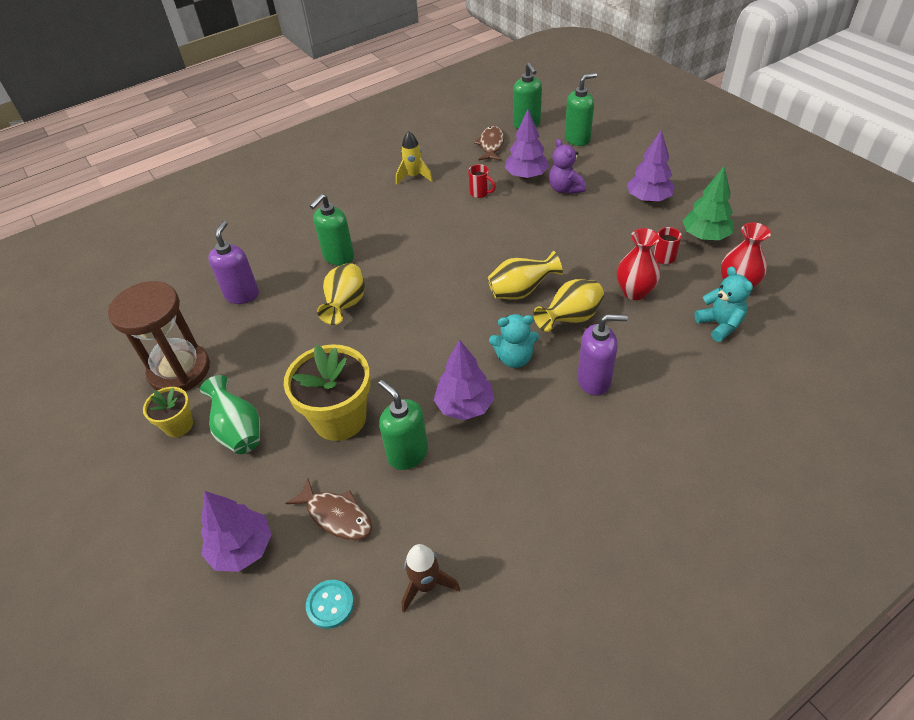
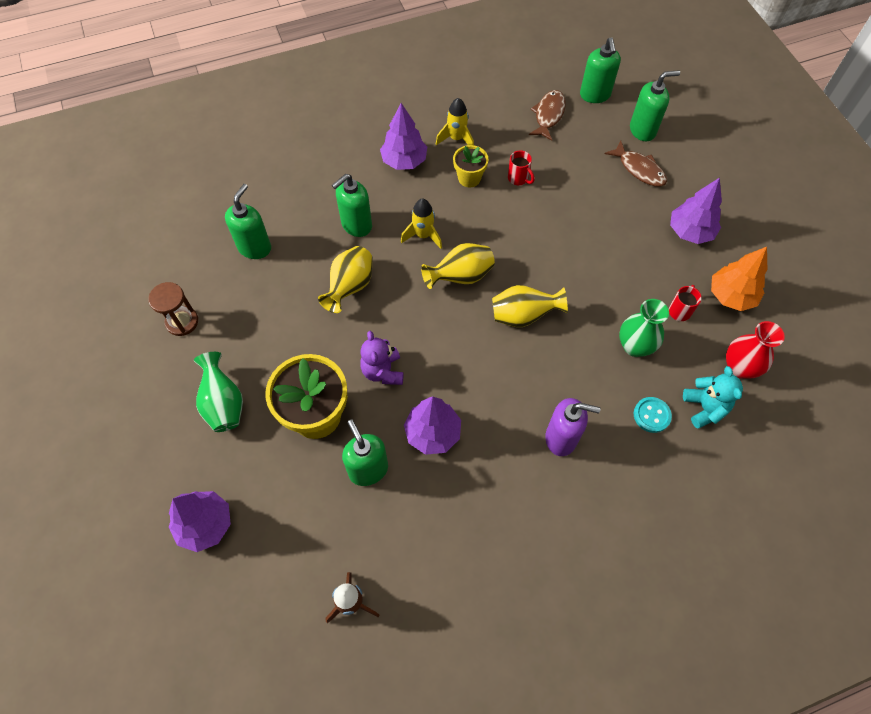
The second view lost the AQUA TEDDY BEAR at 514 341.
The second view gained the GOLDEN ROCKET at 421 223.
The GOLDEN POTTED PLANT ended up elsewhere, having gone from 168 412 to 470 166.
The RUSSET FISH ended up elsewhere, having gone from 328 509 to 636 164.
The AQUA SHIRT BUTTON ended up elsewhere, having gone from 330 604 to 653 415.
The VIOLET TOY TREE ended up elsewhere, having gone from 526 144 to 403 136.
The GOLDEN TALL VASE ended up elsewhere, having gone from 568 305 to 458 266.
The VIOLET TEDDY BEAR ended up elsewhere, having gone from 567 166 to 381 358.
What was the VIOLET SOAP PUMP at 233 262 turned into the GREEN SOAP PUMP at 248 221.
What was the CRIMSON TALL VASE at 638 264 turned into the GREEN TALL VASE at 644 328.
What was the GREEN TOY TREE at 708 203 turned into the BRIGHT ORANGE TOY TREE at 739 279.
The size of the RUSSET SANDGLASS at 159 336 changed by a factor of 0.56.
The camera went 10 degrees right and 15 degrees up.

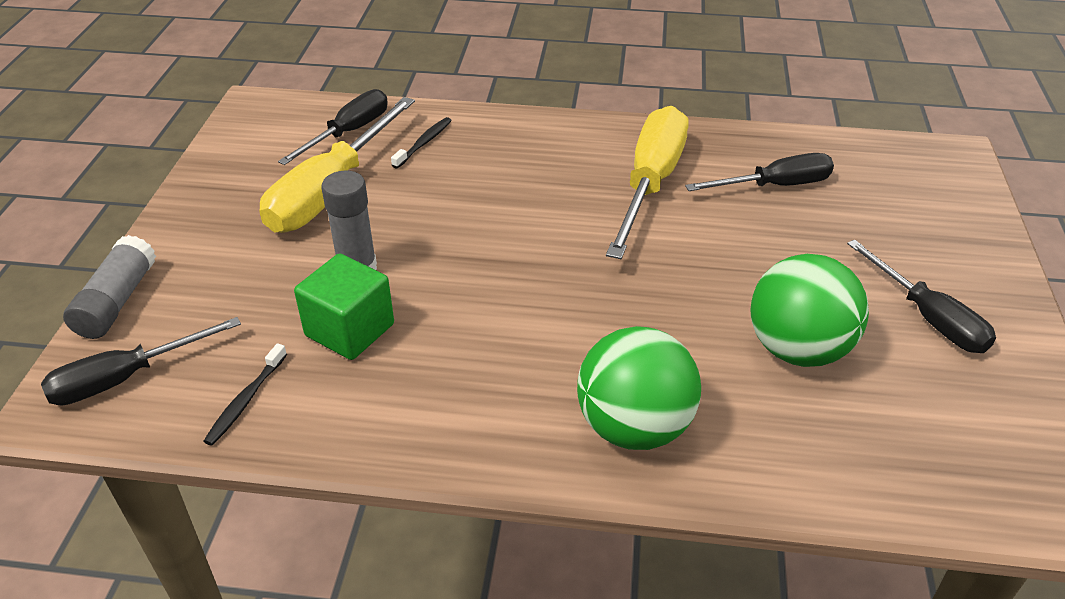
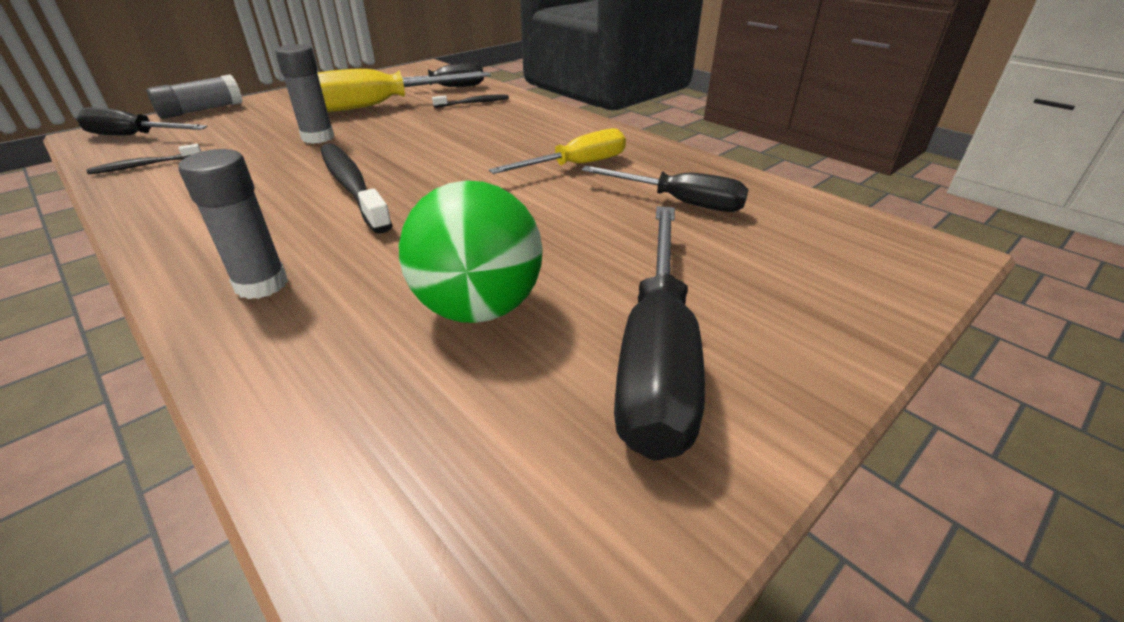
The second view lost the GREEN CUBE at 344 306.
The second view gained the EBONY TOOTH BRUSH at 357 188.
Where the GREEN BALL stood at 639 388, the GREY GLUE came to stand at 233 224.
The size of the GOLDEN FLAT SCREWDRIVER at 647 182 changed by a factor of 0.64.
The size of the EBONY FLAT SCREWDRIVER at 921 296 changed by a factor of 1.56.
The camera went 40 degrees right and 5 degrees down.

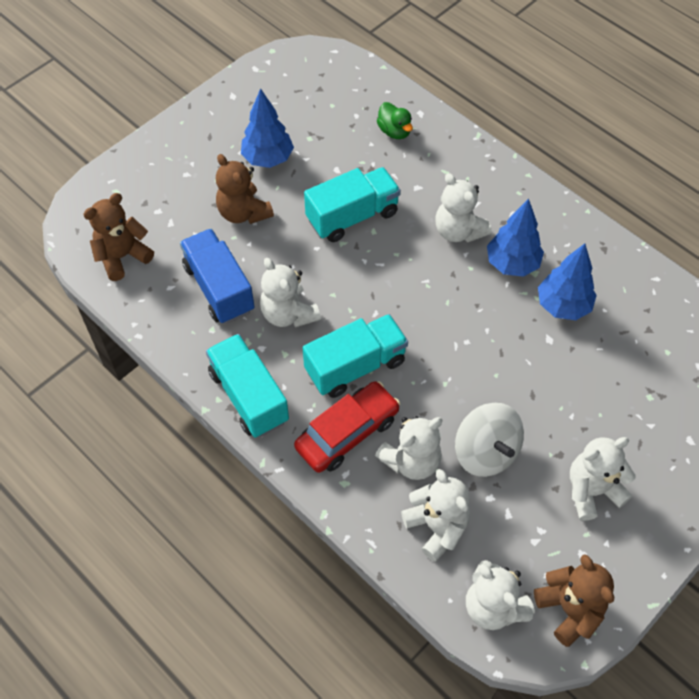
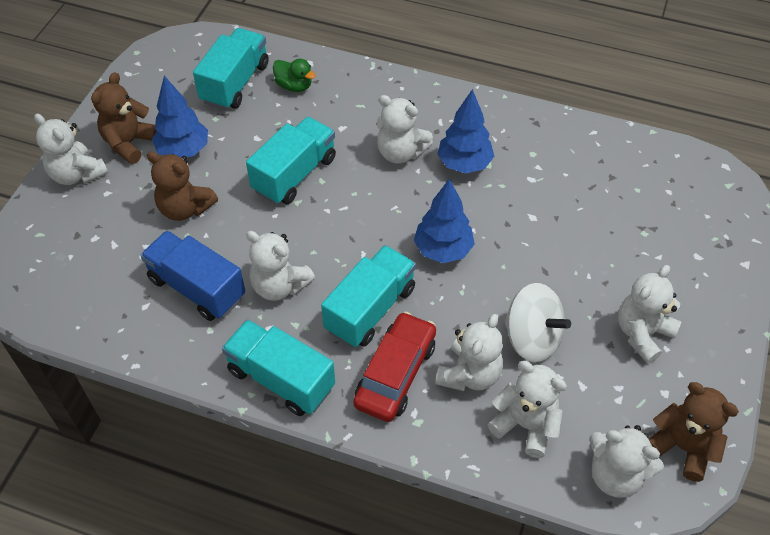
The second view gained the PURE WHITE TEDDY BEAR at 71 149.
The second view gained the AQUA LORRY at 231 69.
The RUSSET TEDDY BEAR ended up elsewhere, having gone from 118 237 to 124 118.
The COBALT TOY TREE ended up elsewhere, having gone from 567 282 to 444 220.
The camera went 25 degrees left and 5 degrees down.

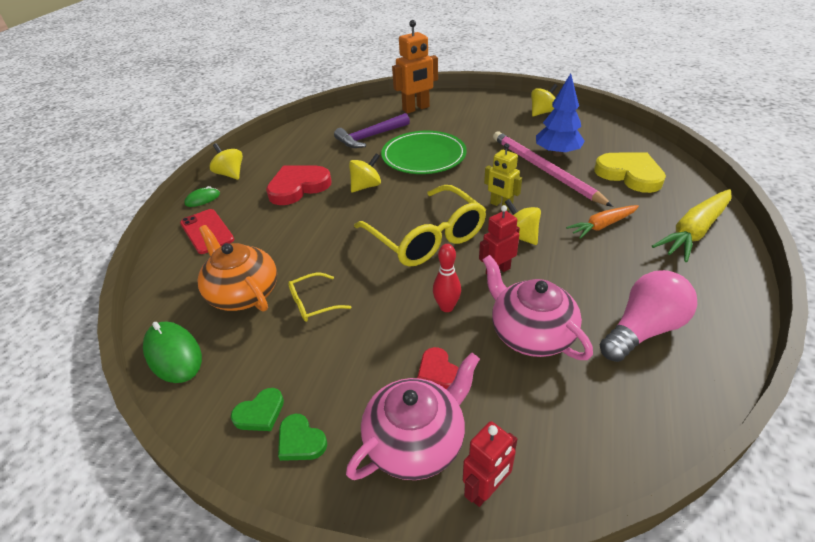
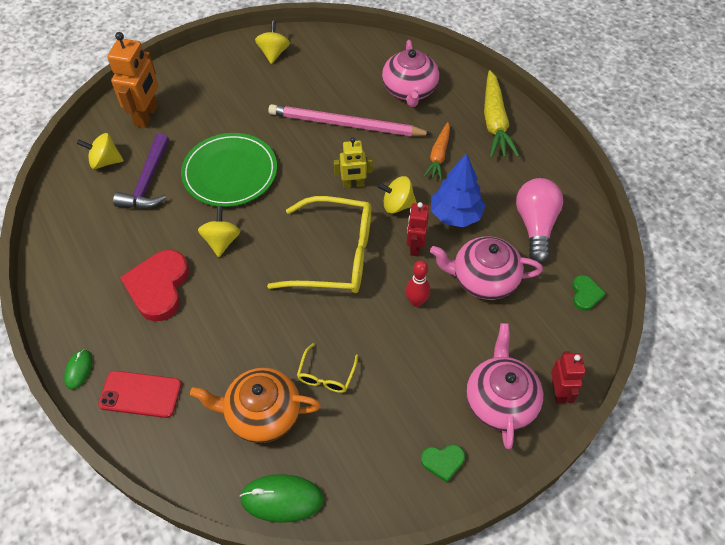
The second view lost the CRIMSON HEART SHAPE at 437 368.
The GOLDEN WHIRLIGIG ended up elsewhere, having gone from 226 161 to 100 151.
The GREEN HEART SHAPE ended up elsewhere, having gone from 257 409 to 589 293.
The COBALT TOY TREE ended up elsewhere, having gone from 560 114 to 458 190.
Where the GOLDEN HEART SHAPE stood at 630 172, the ROSY CHINA TEAPOT came to stand at 410 73.
The camera went 50 degrees left and 15 degrees up.

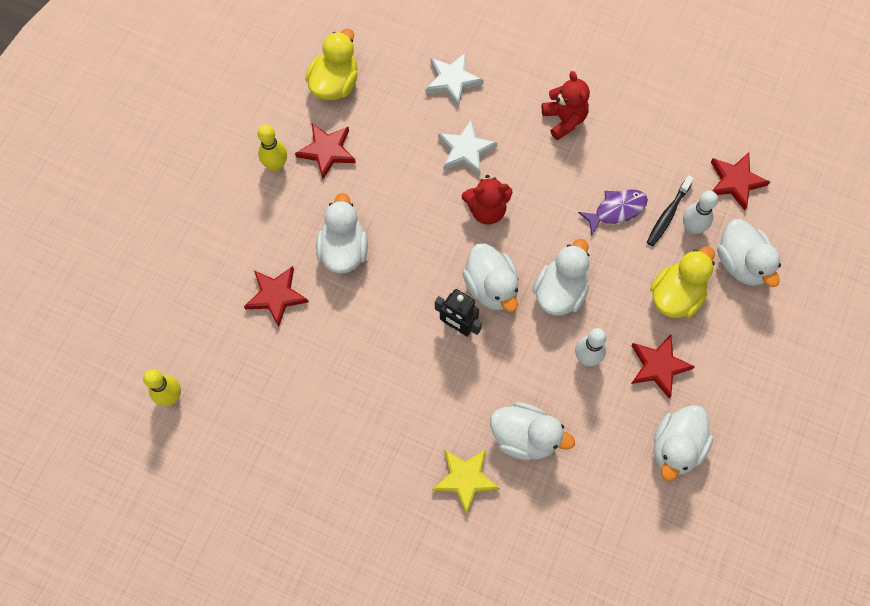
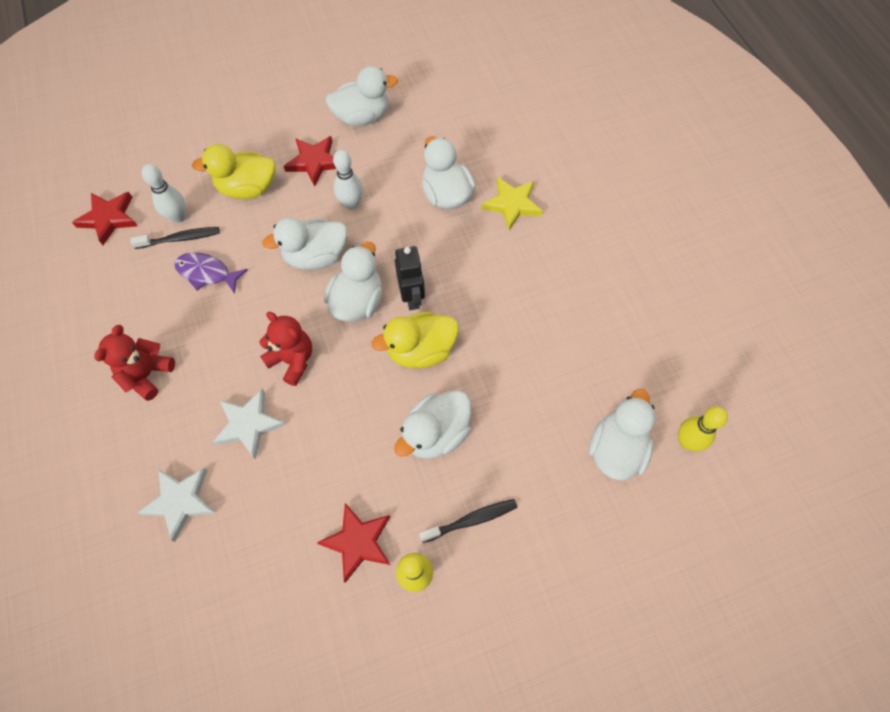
The second view lost the CRIMSON FIVE-POINTED STAR at 276 296.
The second view gained the EBONY TOOTH BRUSH at 468 521.
The GOLDEN DUCK ended up elsewhere, having gone from 331 64 to 415 340.
The PURE WHITE DUCK ended up elsewhere, having gone from 749 253 to 622 435.
The camera went 135 degrees left and 5 degrees down.

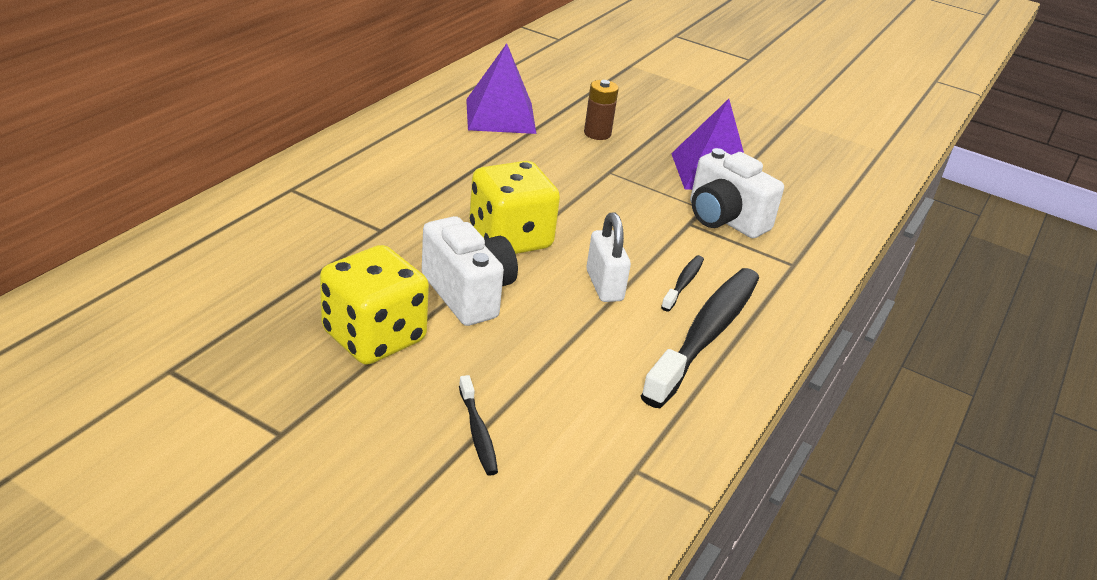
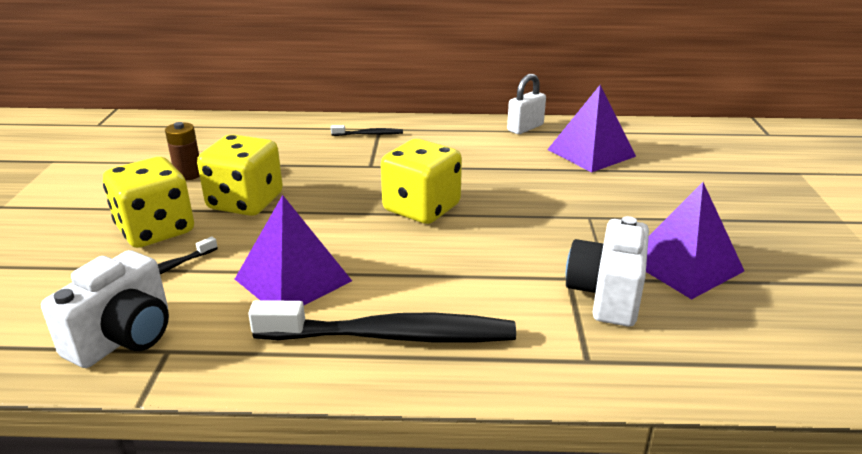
The second view gained the GOLDEN DICE at 148 202.
The second view gained the VIOLET SOLID PYRAMID at 293 250.
The PURE WHITE CAMERA ended up elsewhere, having gone from 470 271 to 105 309.
The RUSSET AA BATTERY ended up elsewhere, having gone from 601 110 to 182 151.
The PURE WHITE LOCK ended up elsewhere, having gone from 608 257 to 526 104.
The EBONY TOOTH BRUSH ended up elsewhere, having gone from 682 283 to 367 130.
The camera went 65 degrees right and 5 degrees down.

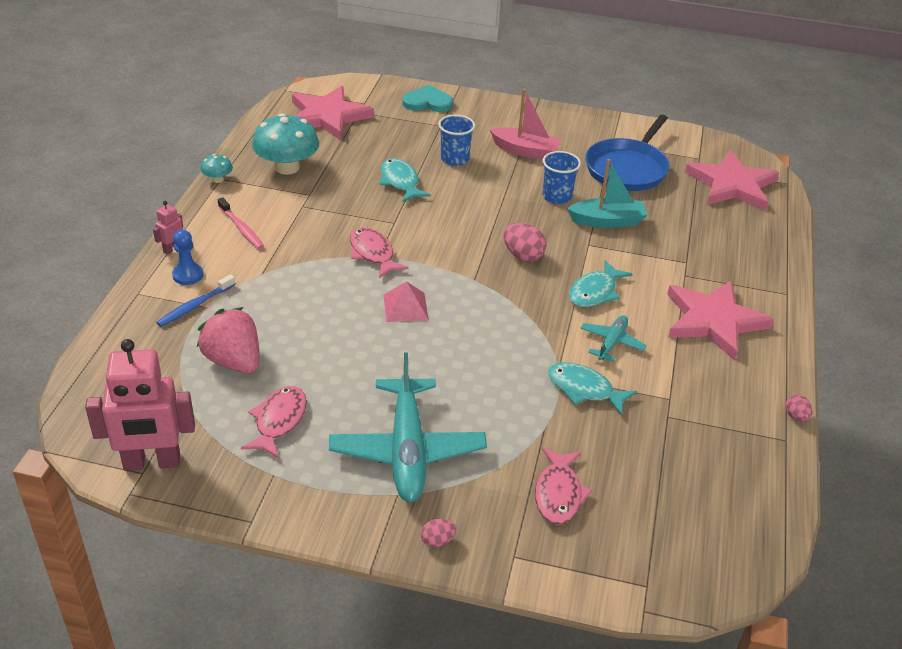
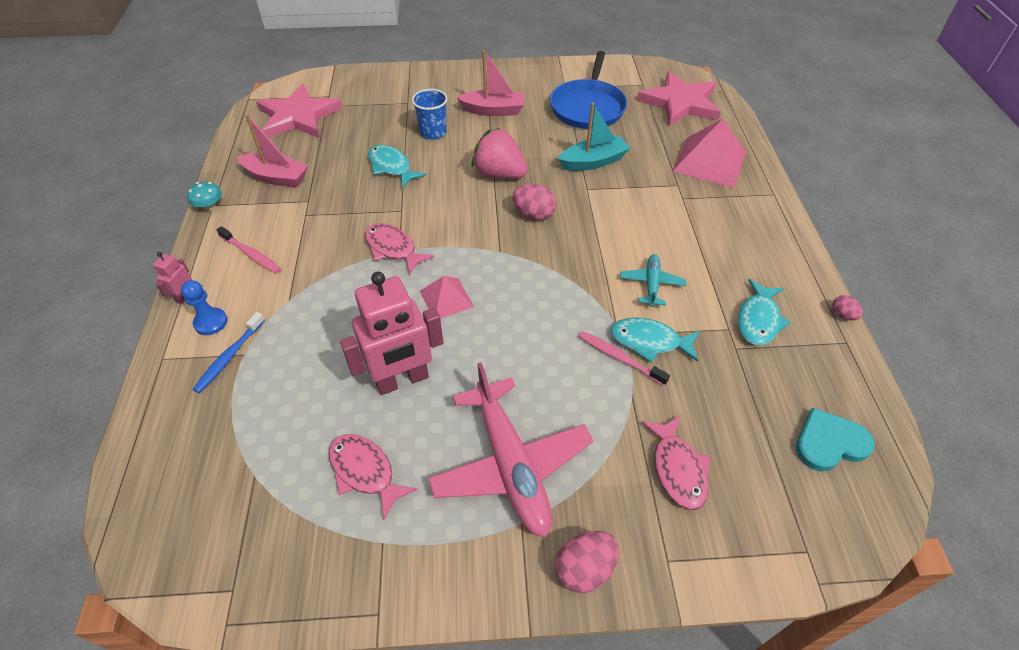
The second view lost the COBALT TUMBLER at 562 177.
The second view lost the ROSY FIVE-POINTED STAR at 720 320.
The second view gained the ROSY TOOTH BRUSH at 624 358.
The second view gained the ROSY SOLID PYRAMID at 709 153.
The ROSY TOY ROBOT ended up elsewhere, having gone from 140 405 to 392 333.
The ROSY BERRY ended up elsewhere, having gone from 228 340 to 500 153.
The AQUA HEART SHAPE ended up elsewhere, having gone from 427 98 to 835 439.
The AQUA FISH ended up elsewhere, having gone from 600 283 to 764 312.
Where the AQUA MUSHROOM stood at 285 144, the ROSY TOY BOAT came to stand at 273 151.
What was the AQUA PLANE at 408 427 turned into the ROSY PLANE at 510 449.
The ROSY FISH at 274 422 ended up facing another way, 45 degrees counterclockwise from before.
The size of the ROSY TOY EGG at 438 533 changed by a factor of 1.72.
The camera went 15 degrees left and 10 degrees up.

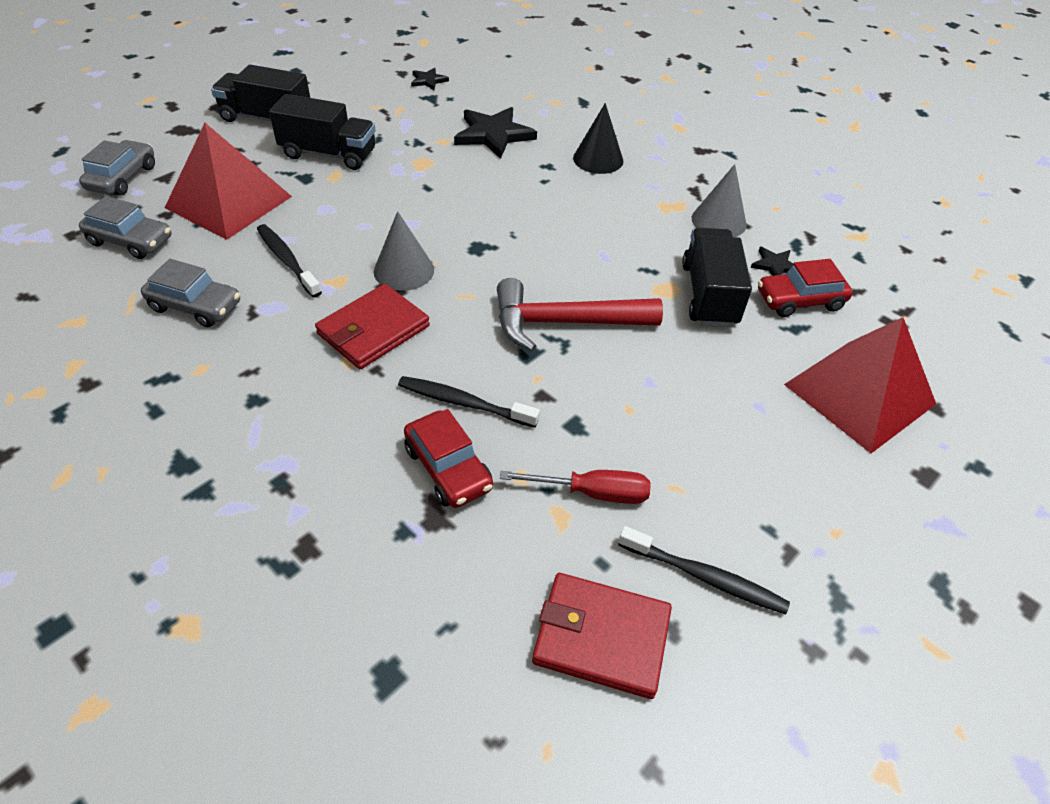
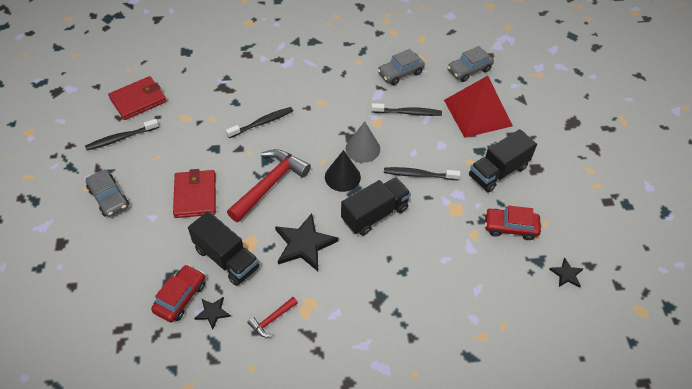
The second view lost the CRIMSON FLAT SCREWDRIVER at 575 487.
The second view lost the CRIMSON SOLID PYRAMID at 860 385.
The second view gained the EBONY TOOTH BRUSH at 422 173.
The GREY TOY CAR ended up elsewhere, having gone from 117 168 to 107 193.
The EBONY LORRY ended up elsewhere, having gone from 260 93 to 376 206.
The CRIMSON CARD WALLET ended up elsewhere, having gone from 372 326 to 194 193.
The CRIMSON TOY CAR ended up elsewhere, having gone from 448 458 to 513 223.
The EBONY FIVE-POINTED STAR ended up elsewhere, having gone from 495 133 to 307 242.
The EBONY CONE ended up elsewhere, having gone from 598 138 to 343 171.
Where the GREY CONE stood at 719 200, the CRIMSON CARPENTER'S HAMMER came to stand at 272 317.
The camera went 130 degrees right and 5 degrees up.

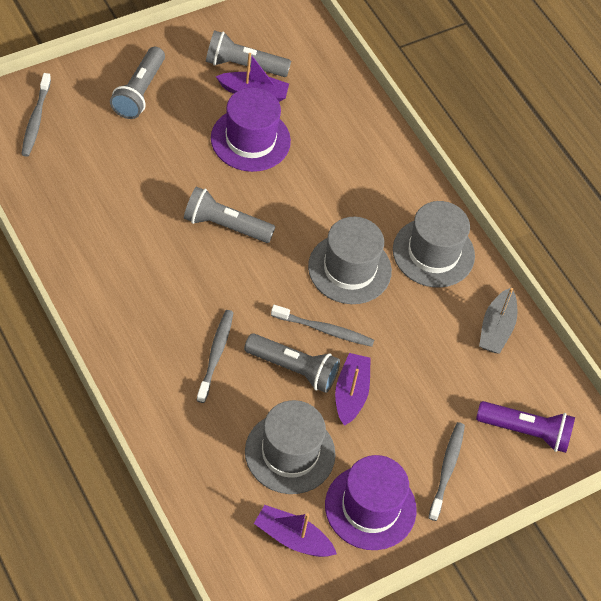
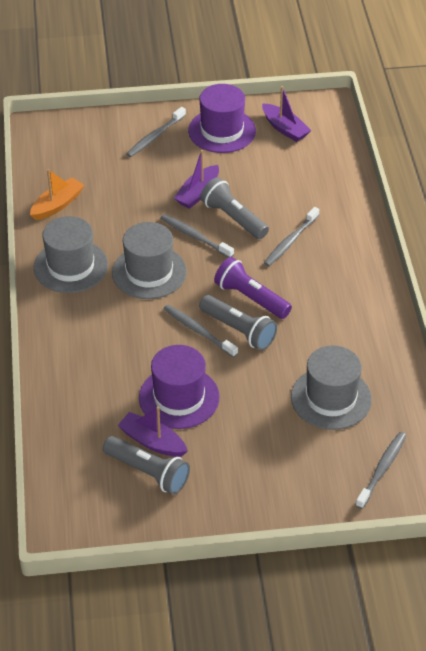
The second view lost the GREY FLASHLIGHT at 137 83.
The second view gained the GREY TOOTH BRUSH at 201 331.
The GREY TOP HAT ended up elsewhere, having gone from 290 447 to 331 387.
The VIOLET FLASHLIGHT ended up elsewhere, having gone from 525 427 to 253 288.
What was the GREY TOY BOAT at 498 320 turned into the BRIGHT ORANGE TOY BOAT at 57 194.
The camera went 150 degrees left and 10 degrees down.

